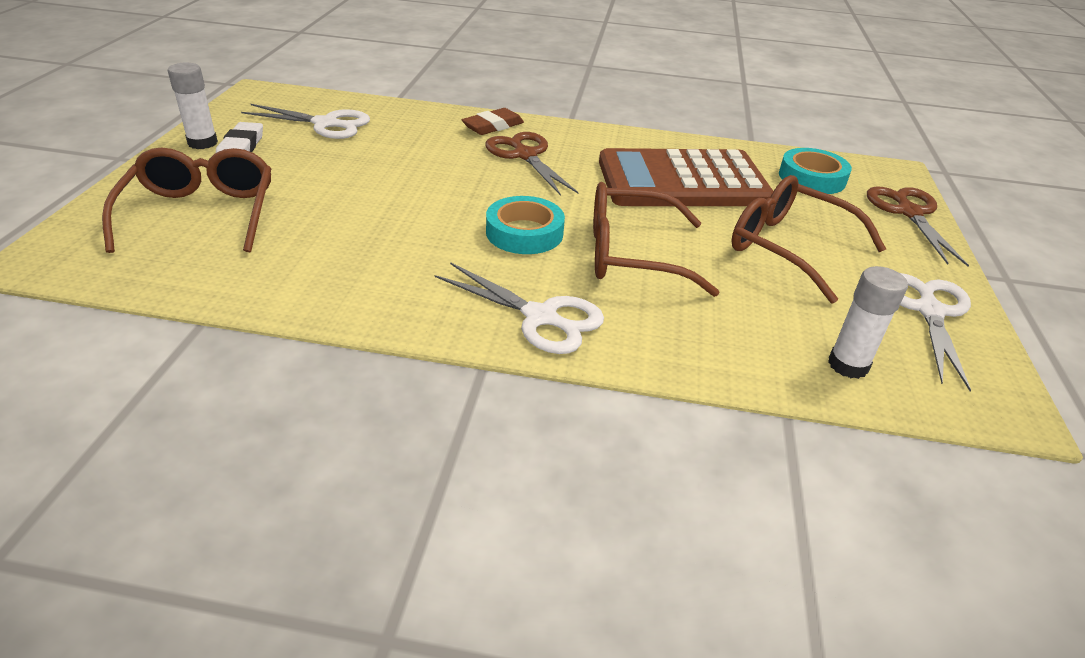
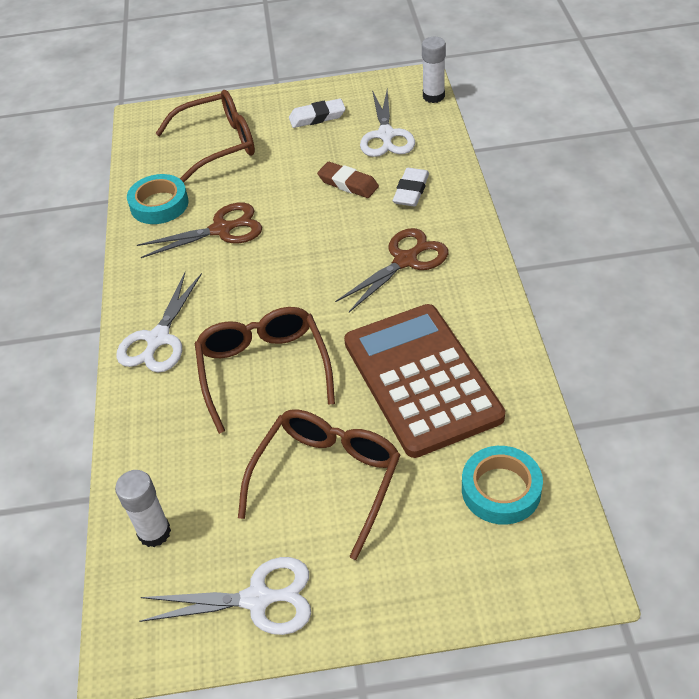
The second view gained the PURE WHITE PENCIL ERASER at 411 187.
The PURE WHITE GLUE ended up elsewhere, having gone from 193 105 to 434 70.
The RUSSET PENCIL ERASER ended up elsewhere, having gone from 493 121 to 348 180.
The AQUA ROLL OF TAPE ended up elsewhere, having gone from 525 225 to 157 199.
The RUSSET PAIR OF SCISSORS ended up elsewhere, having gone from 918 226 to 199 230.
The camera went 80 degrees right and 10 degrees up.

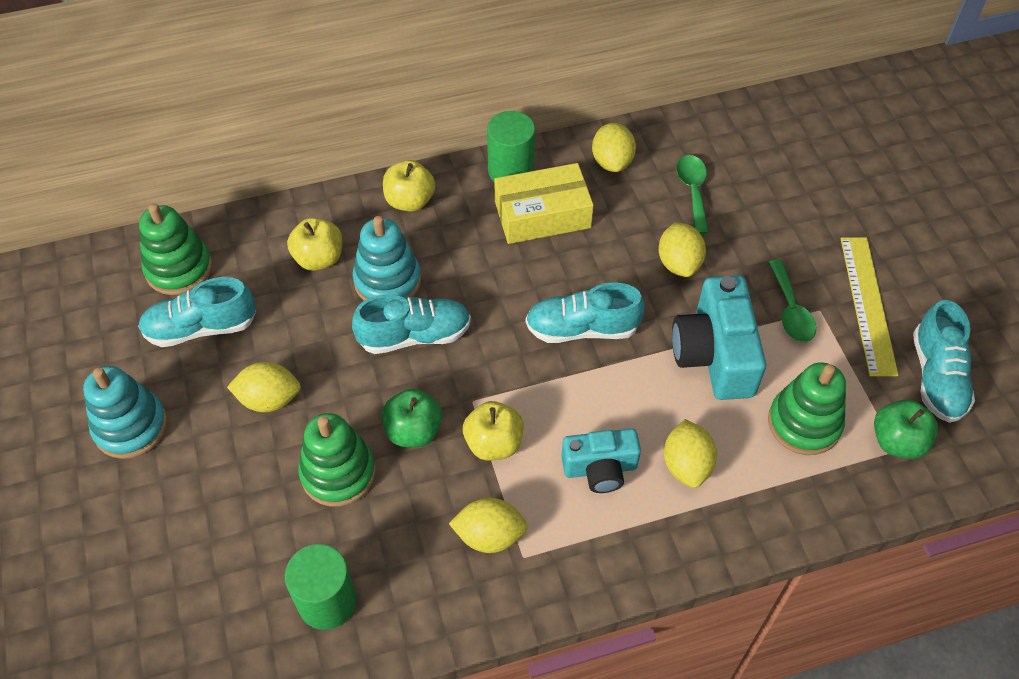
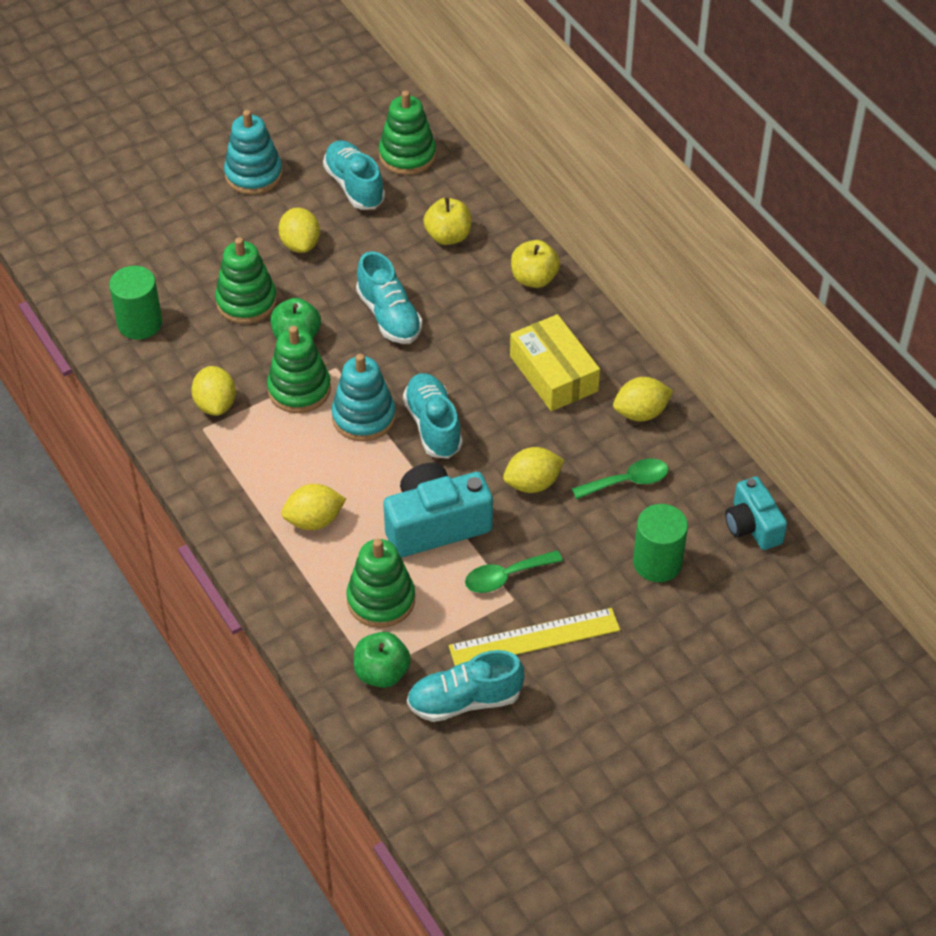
The AQUA STACKING RINGS ended up elsewhere, having gone from 386 258 to 364 397.
The GREEN SOLID CYLINDER ended up elsewhere, having gone from 511 146 to 660 543.
The AQUA CAMERA ended up elsewhere, having gone from 601 461 to 756 513.
Where the GOLDEN APPLE stood at 493 431, the GREEN STACKING RINGS came to stand at 299 369.
The camera went 75 degrees right and 5 degrees down.

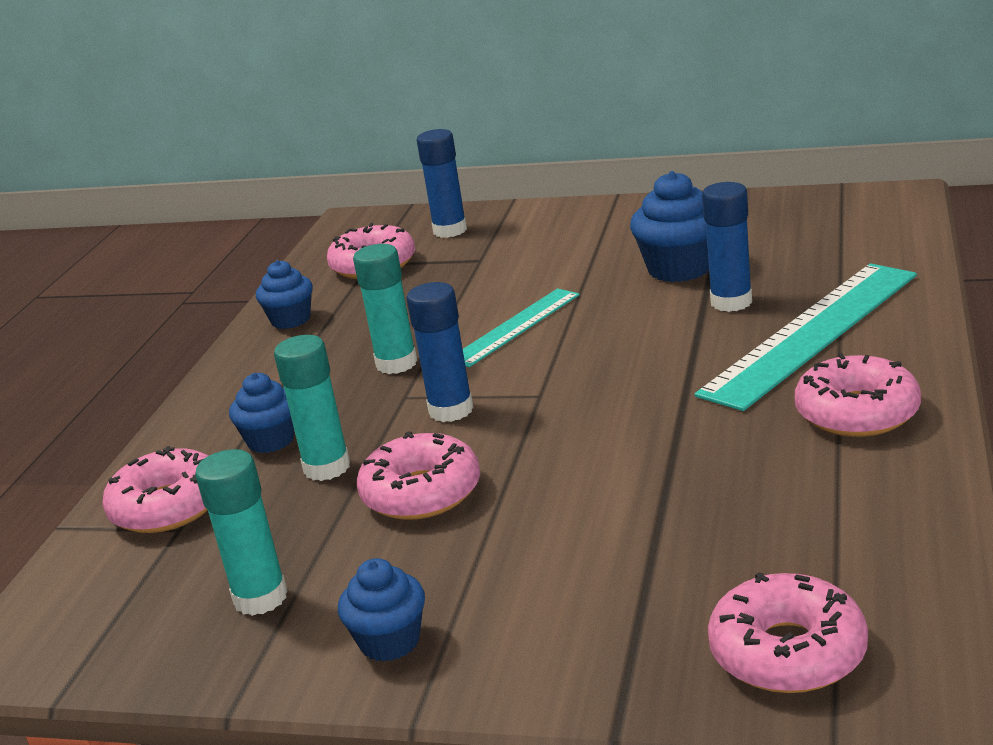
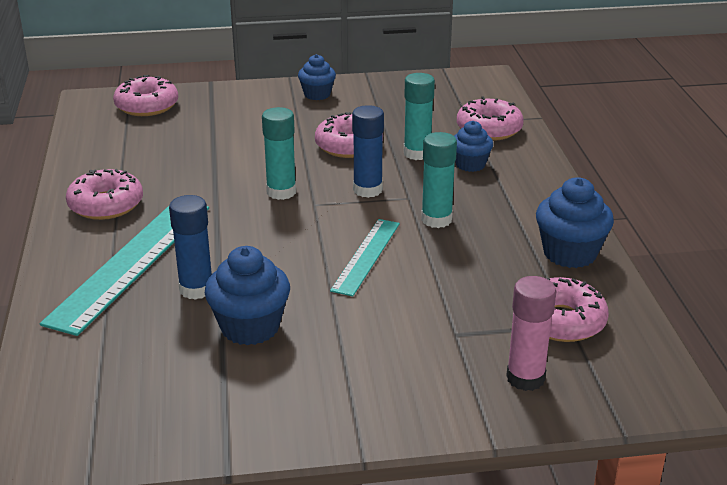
The AQUA GLUE ended up elsewhere, having gone from 241 532 to 279 153.
What was the COBALT GLUE at 442 183 turned into the ROSY GLUE at 531 333.
The size of the COBALT CUPCAKE at 284 294 changed by a factor of 1.55.
The camera went 155 degrees right and 5 degrees up.

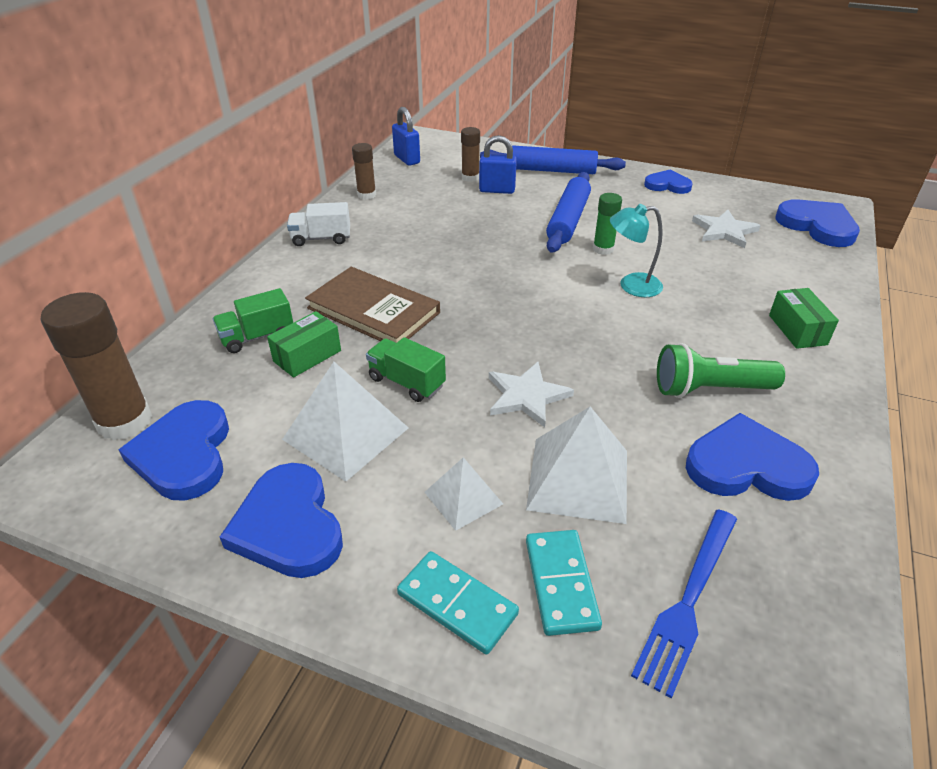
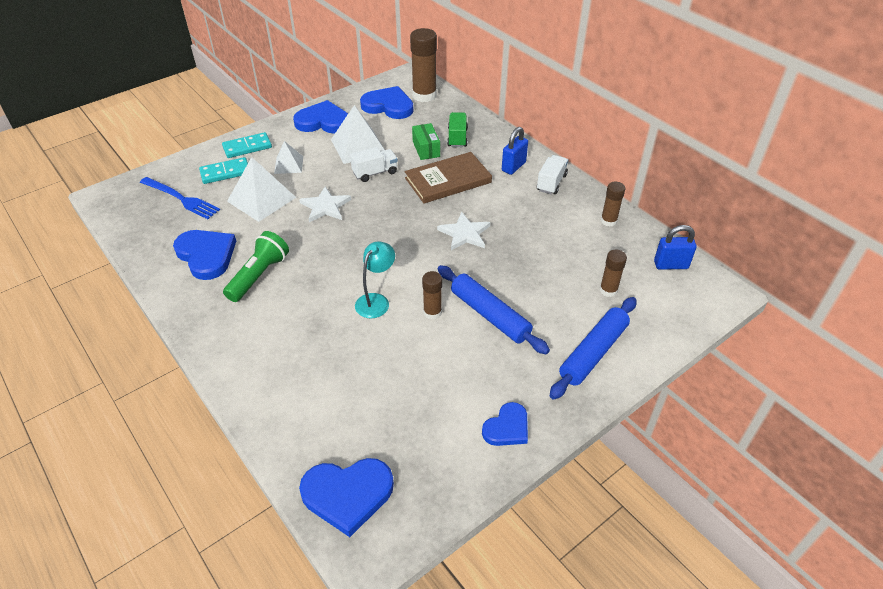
The second view lost the GREEN PACKAGE at 804 318.
The COBALT LOCK ended up elsewhere, having gone from 498 164 to 515 151.
The PURE WHITE FIVE-POINTED STAR ended up elsewhere, having gone from 726 229 to 463 231.
What was the GREEN LORRY at 406 369 turned into the PURE WHITE LORRY at 374 164.
What was the GREEN GLUE at 607 224 turned into the RUSSET GLUE at 432 295.
The AQUA DOMINO at 564 583 ended up facing another way, 45 degrees counterclockwise from before.
The COBALT FORK at 684 604 ended up facing another way, 150 degrees clockwise from before.
The COBALT HEART SHAPE at 752 457 ended up facing another way, 75 degrees counterclockwise from before.
The camera went 120 degrees right and 5 degrees up.

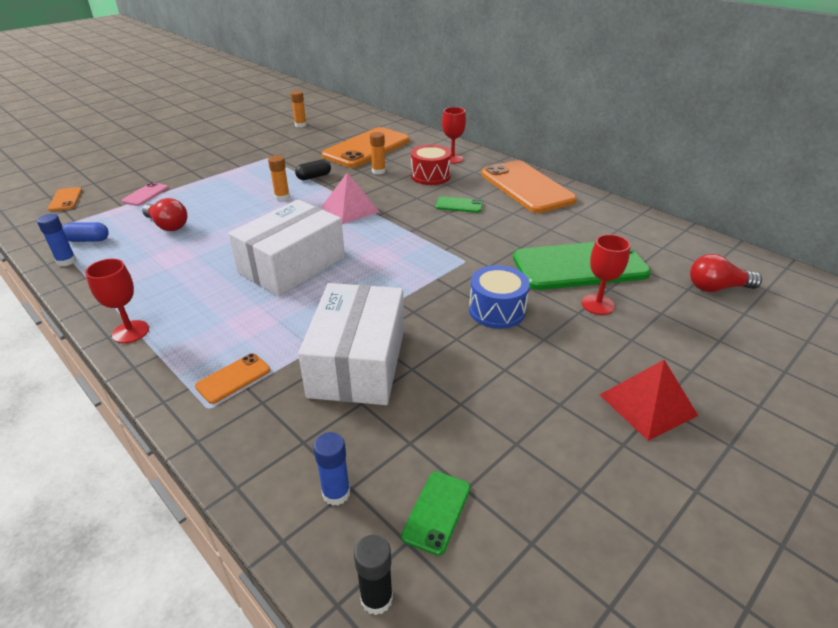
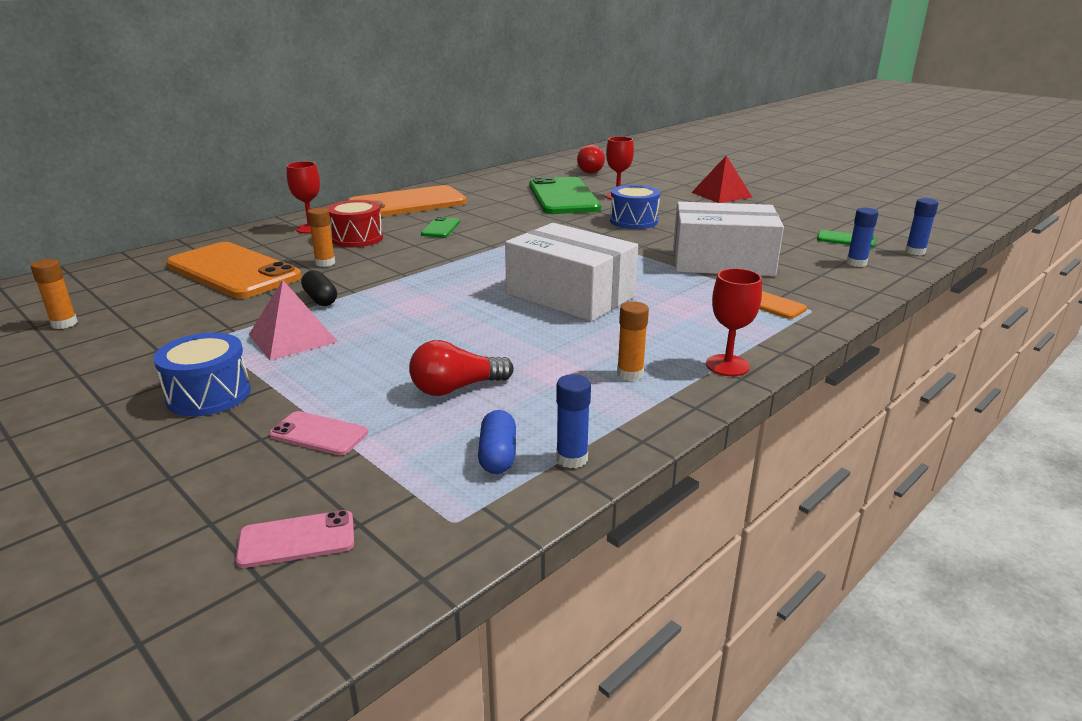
The second view gained the COBALT SNARE DRUM at 202 374.
The BRIGHT ORANGE GLUE ended up elsewhere, having gone from 279 178 to 633 341.
The ROSY SOLID PYRAMID ended up elsewhere, having gone from 351 198 to 293 320.
What was the BRIGHT ORANGE MOBILE PHONE at 65 199 turned into the ROSY MOBILE PHONE at 295 539.
What was the EBONY GLUE at 373 575 turned into the COBALT GLUE at 921 226.
The CRIMSON LIGHT BULB at 164 214 ended up facing another way, 150 degrees counterclockwise from before.
The camera went 90 degrees left and 10 degrees down.

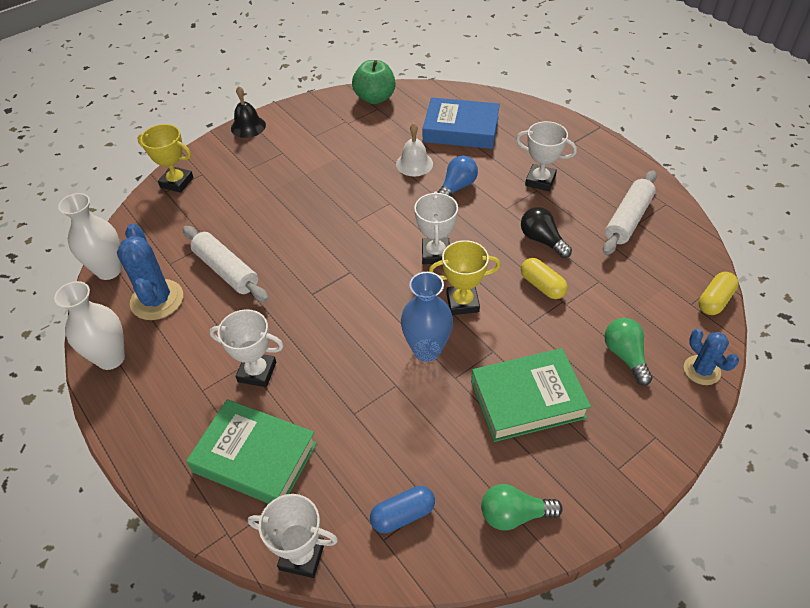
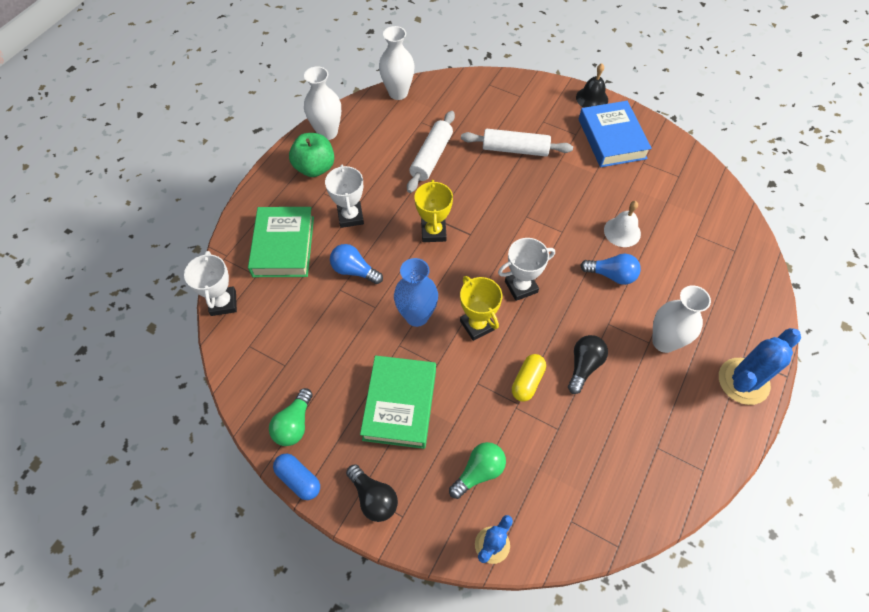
The second view lost the GOLDEN PILL at 718 293.
The second view gained the COBALT LIGHT BULB at 356 264.
The second view gained the EBONY LIGHT BULB at 372 493.
The COBALT PRICKLY PLANT ended up elsewhere, having gone from 150 272 to 760 366.
The GOLDEN AWARD CUP ended up elsewhere, having gone from 165 158 to 433 211.
The GREEN APPLE ended up elsewhere, having gone from 374 82 to 311 155.
The COBALT PILL ended up elsewhere, having gone from 402 509 to 296 476.
The COBALT HARDCOVER ended up elsewhere, having gone from 461 123 to 615 134.
The PURE WHITE PASTRY ROLLER ended up elsewhere, having gone from 630 213 to 517 142.
Where the PURE WHITE AWARD CUP stood at 546 156, the PURE WHITE TALL VASE came to stand at 681 319.
The GREEN HARDCOVER at 531 395 ended up facing another way, 45 degrees clockwise from before.
The GREEN LIGHT BULB at 522 507 ended up facing another way, 135 degrees counterclockwise from before.
The camera went 65 degrees right and 10 degrees up.

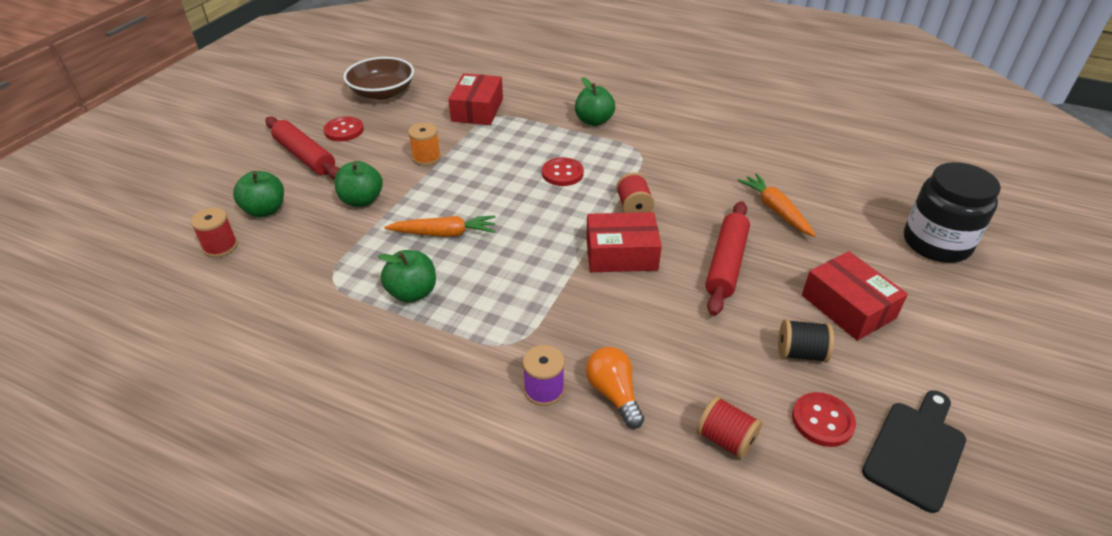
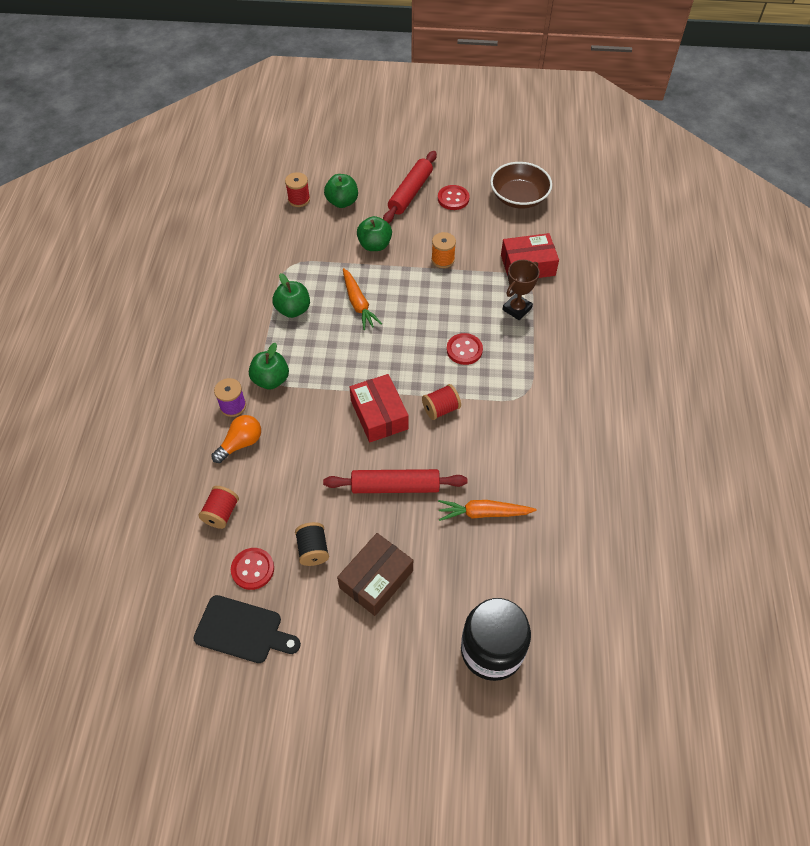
The second view gained the RUSSET AWARD CUP at 521 290.
The GREEN APPLE ended up elsewhere, having gone from 595 101 to 269 366.
What was the CRIMSON PACKAGE at 855 296 turned into the RUSSET PACKAGE at 375 574.
The BRIGHT ORANGE CARROT at 777 205 ended up facing another way, 135 degrees counterclockwise from before.
The camera went 70 degrees right and 15 degrees up.

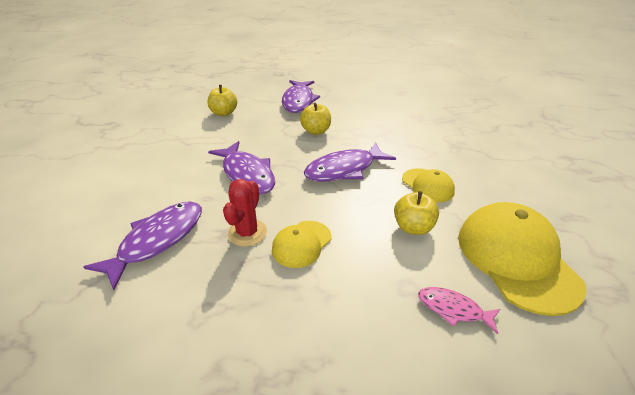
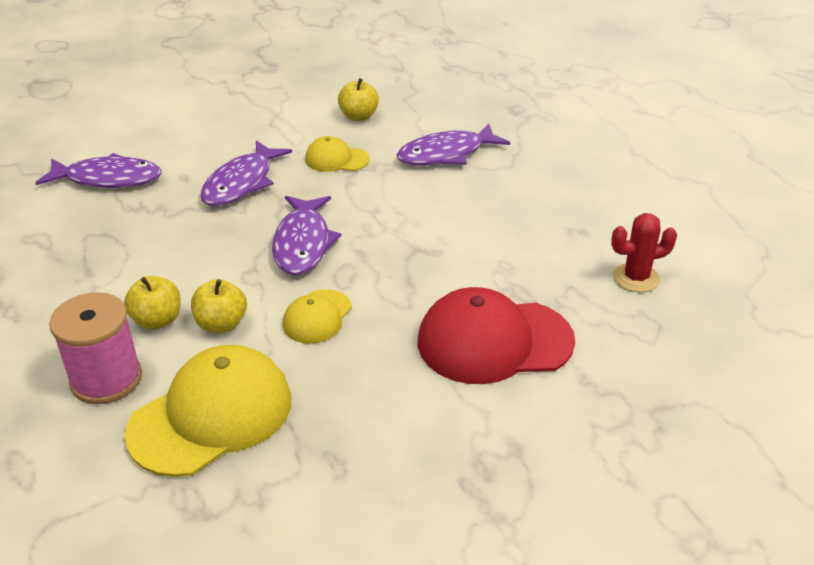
The second view gained the CRIMSON BASEBALL CAP at 496 335.
The CRIMSON PRICKLY PLANT ended up elsewhere, having gone from 245 213 to 644 252.
The GOLDEN BASEBALL CAP ended up elsewhere, having gone from 301 244 to 337 154.
The GOLDEN APPLE ended up elsewhere, having gone from 315 119 to 152 302.
Where the ROSY FISH stood at 459 310, the ROSY SPOOL came to stand at 95 348.
The VIOLET FISH at 350 162 ended up facing another way, 120 degrees counterclockwise from before.
The camera went 60 degrees right and 0 degrees up.

